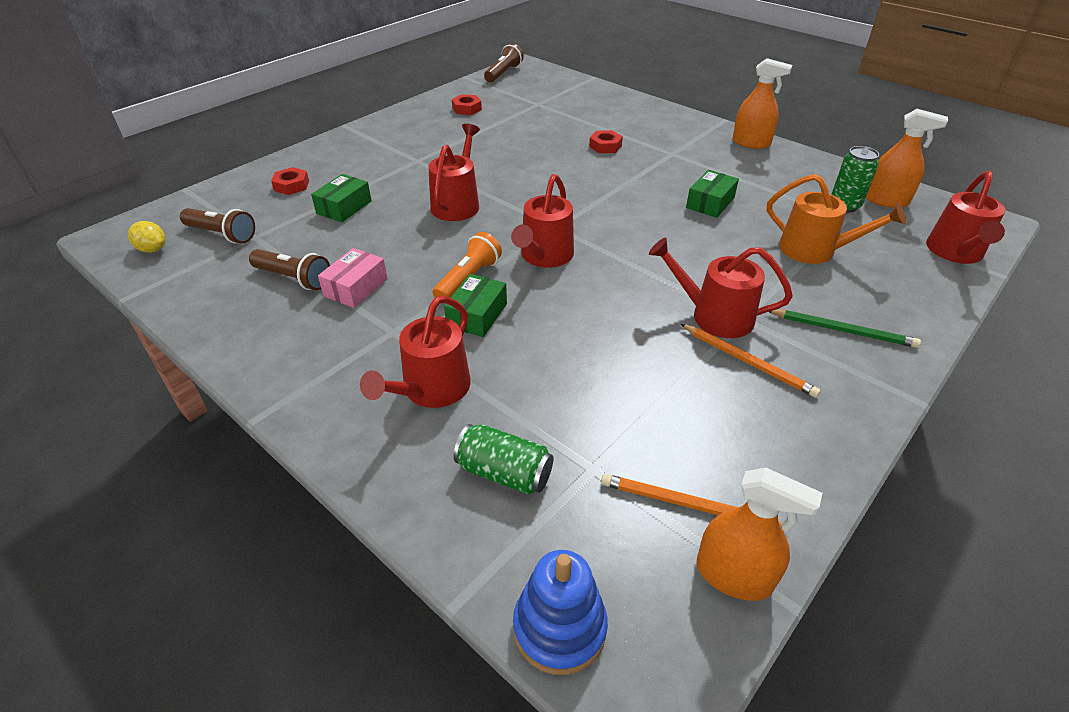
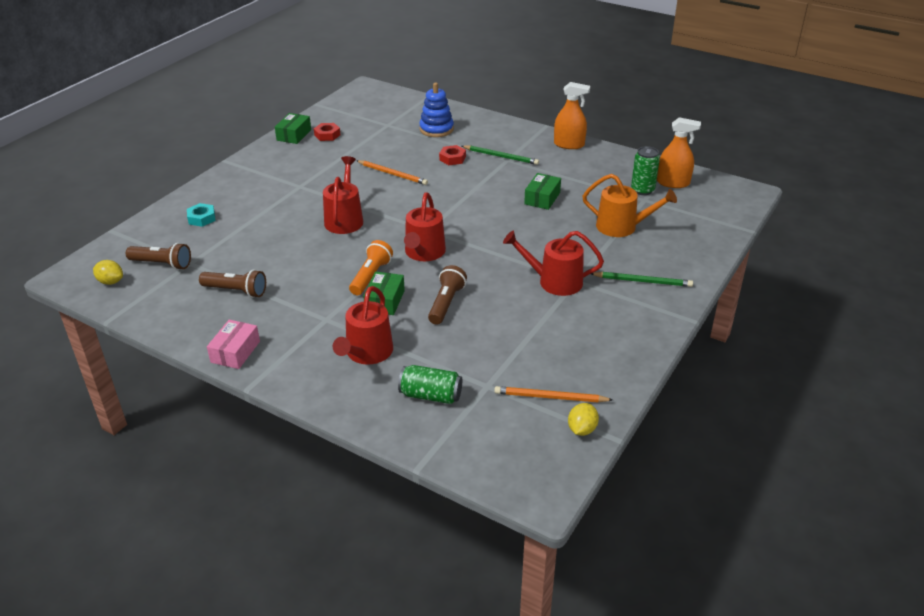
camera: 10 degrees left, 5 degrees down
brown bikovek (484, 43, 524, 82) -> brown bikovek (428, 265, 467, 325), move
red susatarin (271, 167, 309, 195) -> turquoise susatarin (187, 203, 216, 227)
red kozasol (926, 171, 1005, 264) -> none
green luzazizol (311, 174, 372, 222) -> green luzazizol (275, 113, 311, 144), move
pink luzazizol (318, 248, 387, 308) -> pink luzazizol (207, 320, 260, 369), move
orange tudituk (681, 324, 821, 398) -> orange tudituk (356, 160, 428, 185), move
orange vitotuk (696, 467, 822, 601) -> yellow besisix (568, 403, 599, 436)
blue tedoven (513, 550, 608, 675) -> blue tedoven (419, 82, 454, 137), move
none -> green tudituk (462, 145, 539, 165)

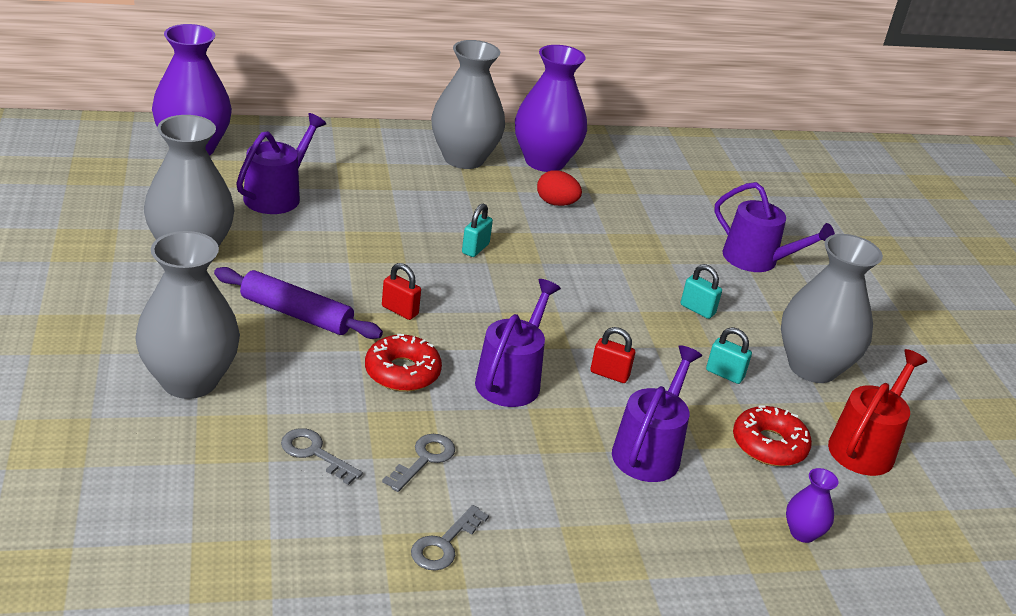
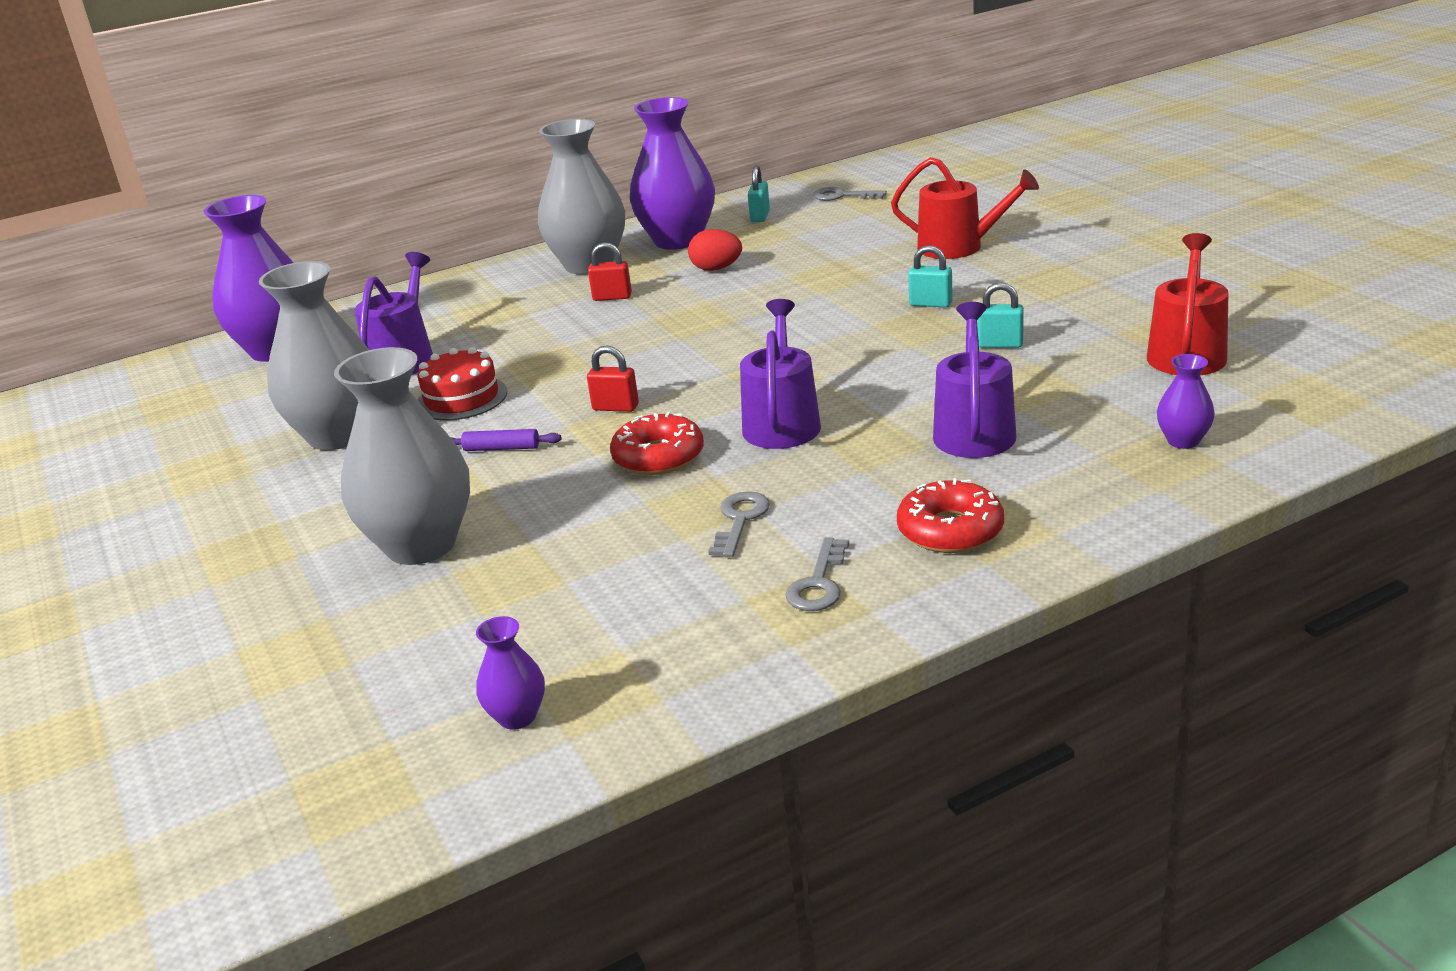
camera: 10 degrees left, 5 degrees down
purple kozasol (714, 182, 835, 272) -> red kozasol (891, 157, 1039, 259)
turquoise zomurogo (462, 204, 493, 257) -> turquoise zomurogo (748, 165, 770, 222), move
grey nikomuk (781, 234, 883, 383) -> none
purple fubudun (214, 267, 383, 339) -> purple fubudun (450, 429, 562, 451), x0.53
red zomurogo (590, 327, 635, 383) -> red zomurogo (588, 242, 632, 301), move
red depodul (733, 406, 812, 466) -> red depodul (897, 478, 1004, 553), move
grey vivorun (281, 428, 363, 485) -> grey vivorun (813, 187, 887, 201), move
none -> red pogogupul (417, 347, 507, 421)
none -> purple nikomuk (476, 616, 545, 729)

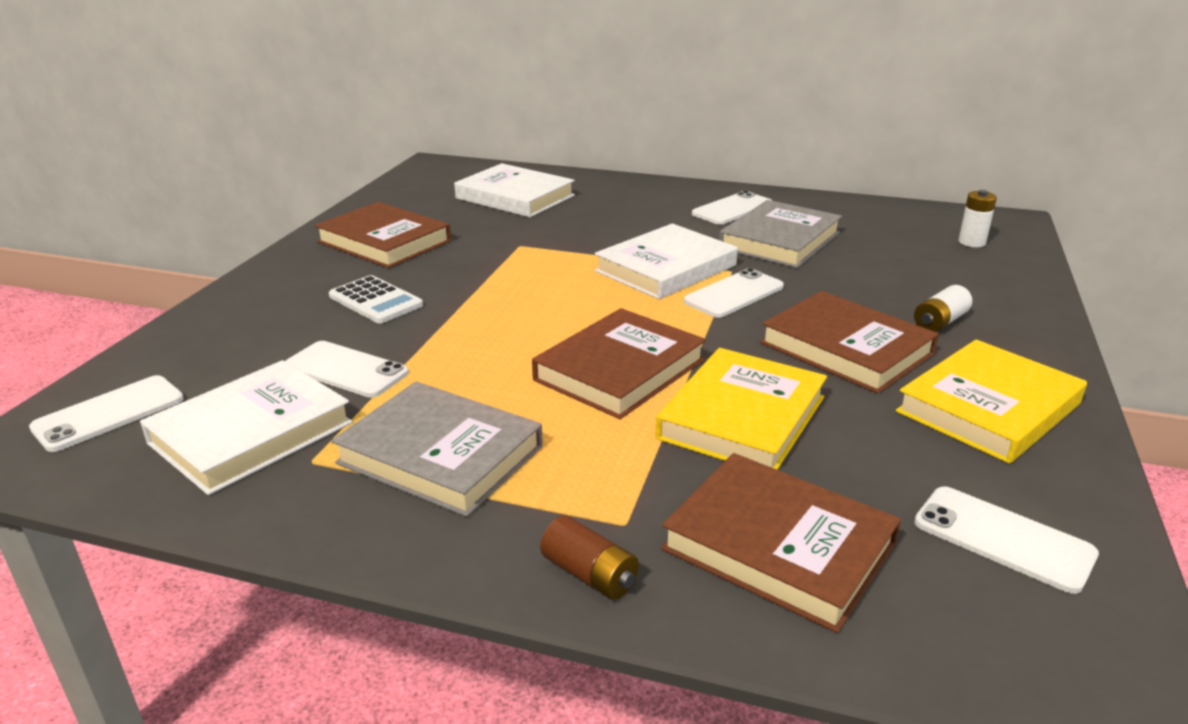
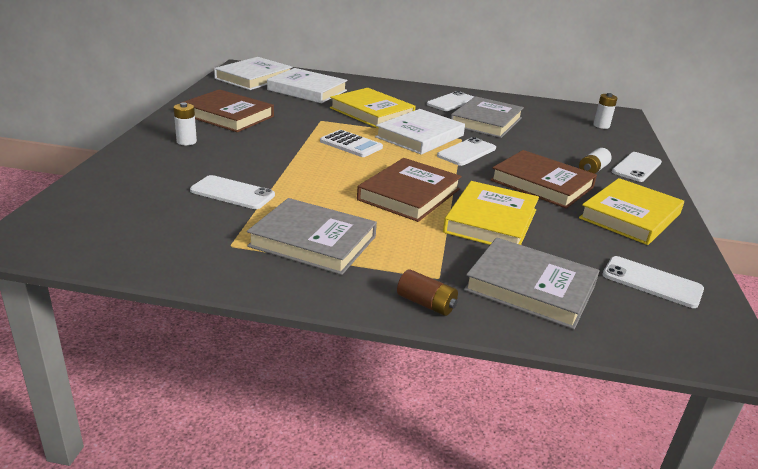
camera: 10 degrees left, 0 degrees up
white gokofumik (329, 275, 423, 324) -> white gokofumik (320, 130, 383, 157), move
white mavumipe (140, 360, 353, 495) -> white mavumipe (214, 57, 292, 90), move
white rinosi (29, 375, 184, 452) -> white rinosi (612, 152, 662, 182), move
brown mavumipe (661, 453, 901, 633) -> grey mavumipe (464, 237, 599, 330)
none -> yellow mavumipe (330, 88, 416, 128)
none -> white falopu (173, 102, 197, 145)

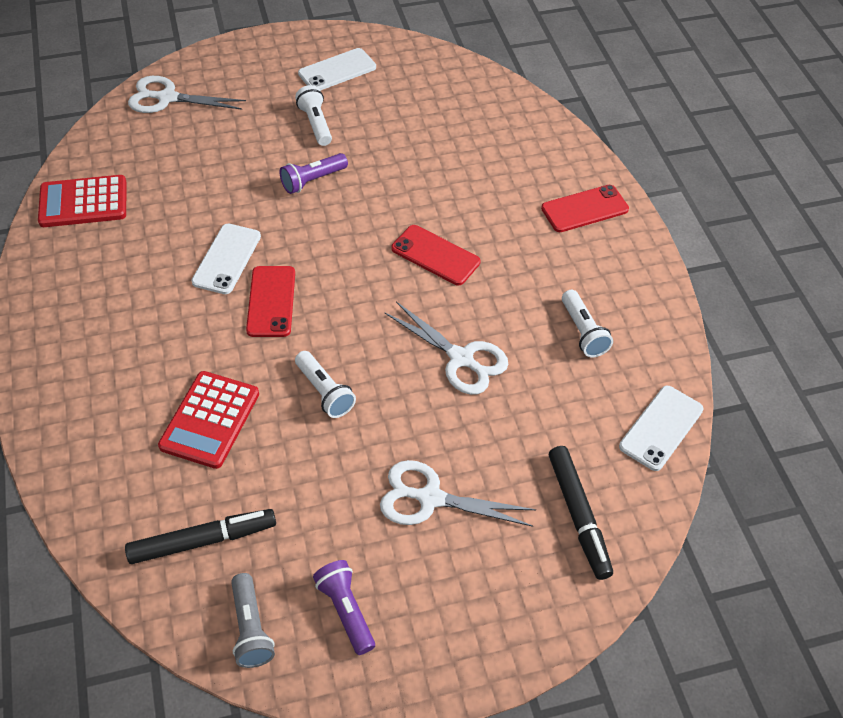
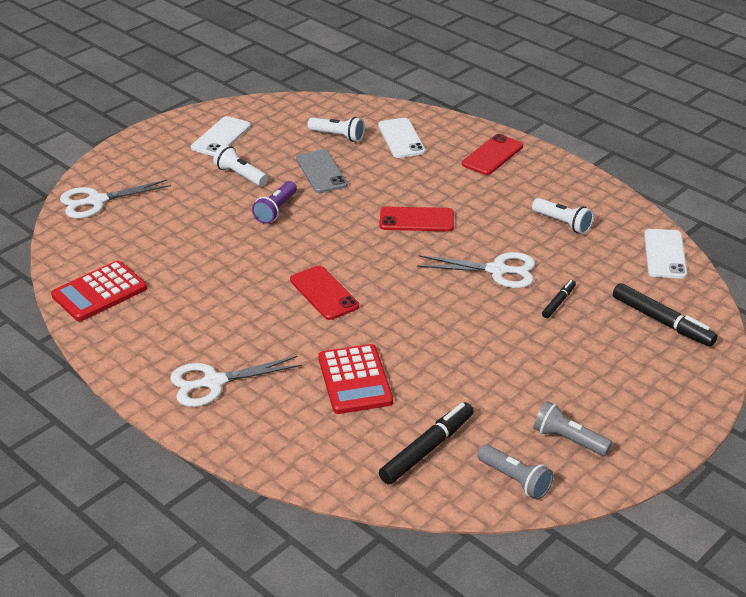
camera: 30 degrees left, 15 degrees down
white rinosi (191, 224, 261, 294) -> white rinosi (378, 118, 426, 158), move
white bikovek (295, 351, 356, 418) -> white bikovek (308, 117, 365, 142), move
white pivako (380, 460, 536, 527) -> white pivako (170, 356, 302, 407), move
purple bikovek (313, 560, 375, 655) -> grey bikovek (534, 401, 612, 456)
none -> grey rinosi (296, 149, 348, 193)
none -> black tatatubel (542, 280, 576, 318)

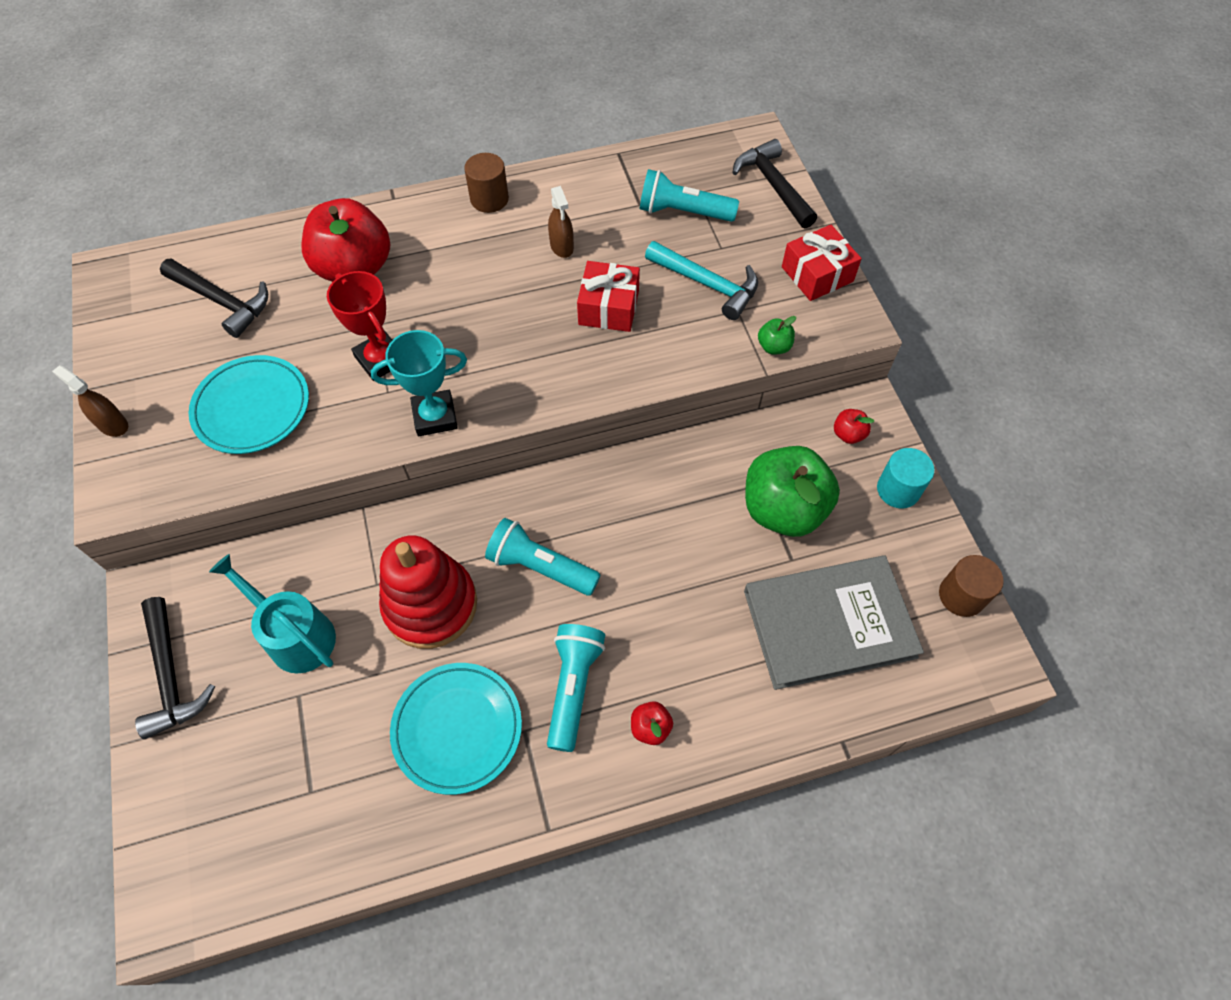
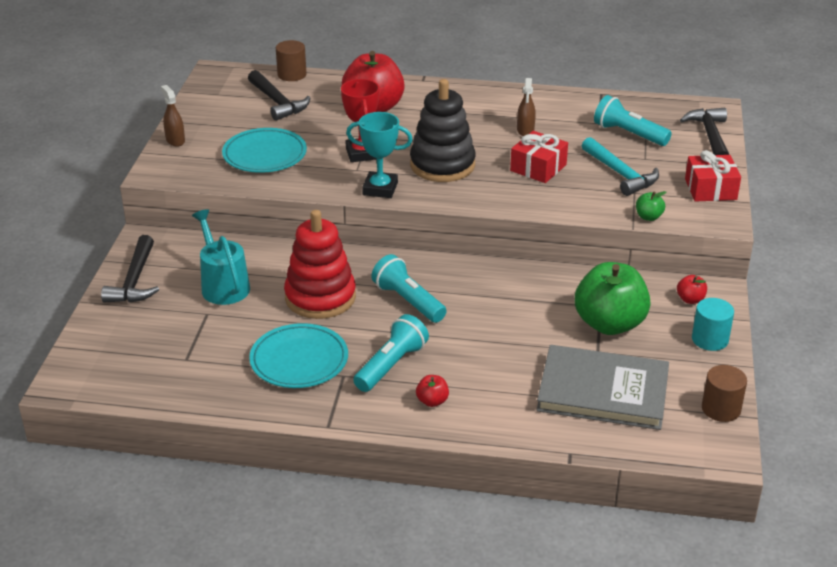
camera: 25 degrees right, 25 degrees down
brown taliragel (464, 153, 509, 213) -> brown taliragel (276, 40, 307, 81), move
none -> black tedoven (410, 79, 476, 182)

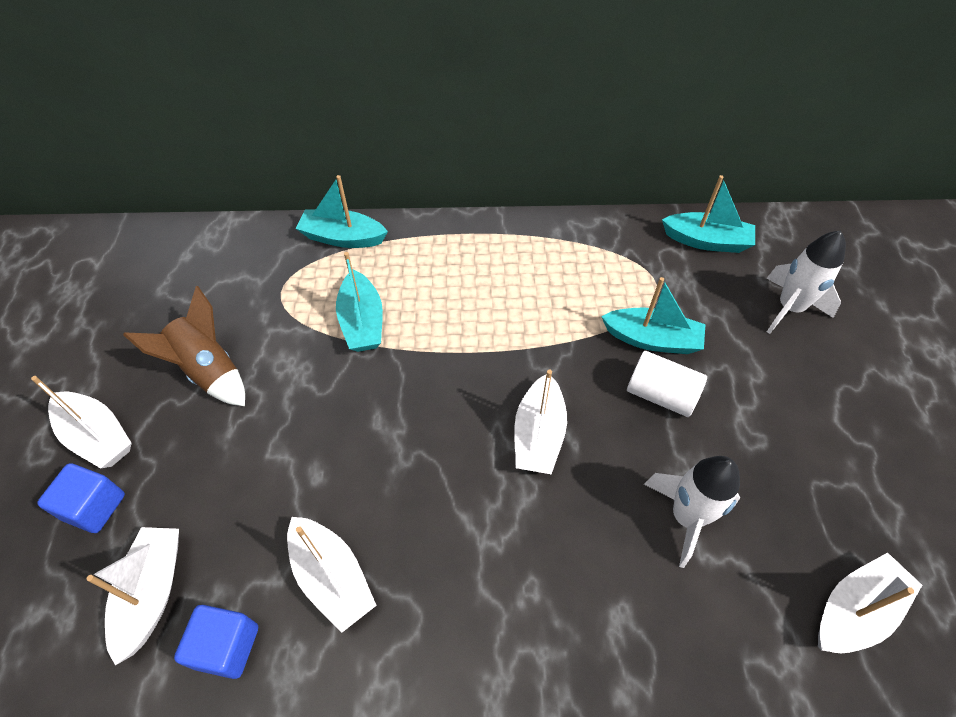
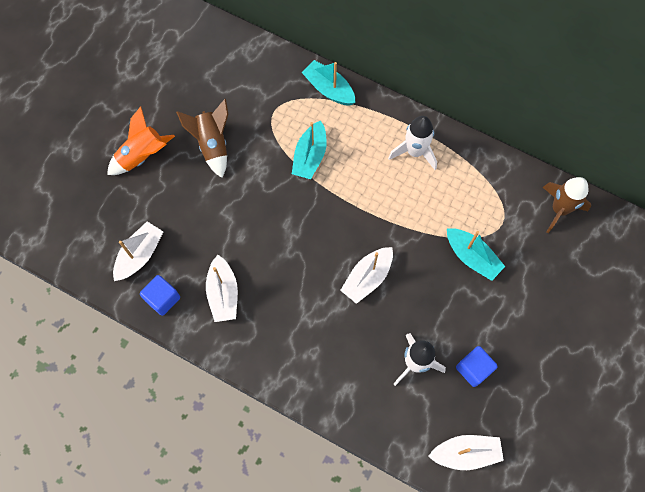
camera: 30 degrees right, 15 degrees up
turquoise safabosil (662, 175, 755, 253) -> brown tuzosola (542, 177, 591, 233)
white tuzosola (766, 230, 846, 334) -> white tuzosola (388, 116, 437, 170), move
white taliragel (627, 351, 707, 417) -> none
white safabosil (31, 376, 132, 469) -> orange tuzosola (107, 107, 175, 175)
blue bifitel (37, 463, 125, 533) -> blue bifitel (456, 346, 498, 387), move

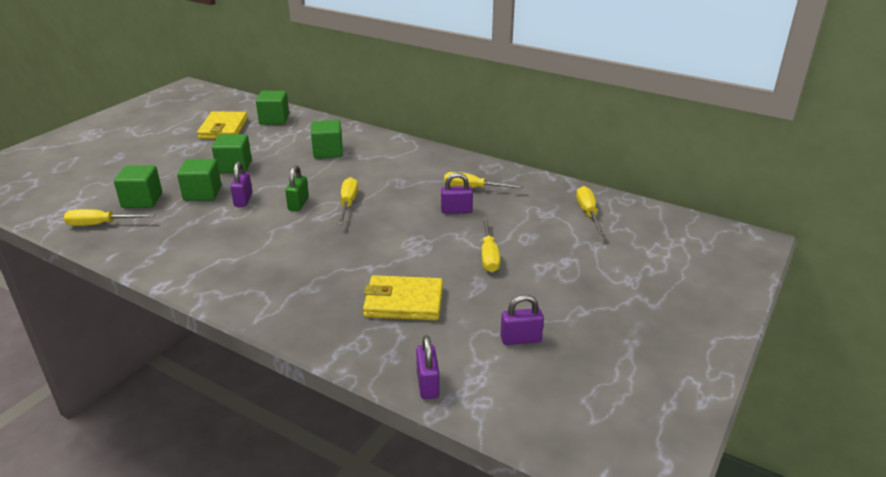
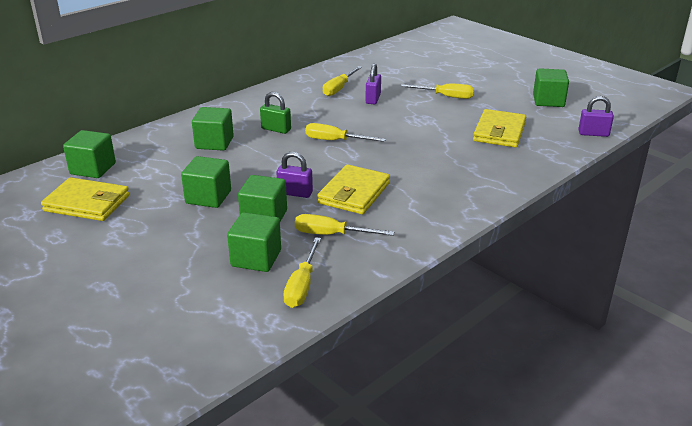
camera: 75 degrees left, 0 degrees up
green zomurogo (285, 165, 309, 211) -> green zomurogo (260, 92, 291, 134), move
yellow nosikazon (576, 186, 605, 235) -> yellow nosikazon (295, 214, 394, 236), move
purple zomurogo (500, 295, 544, 345) -> green bifitel (533, 68, 569, 107)
none -> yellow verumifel (317, 164, 390, 214)

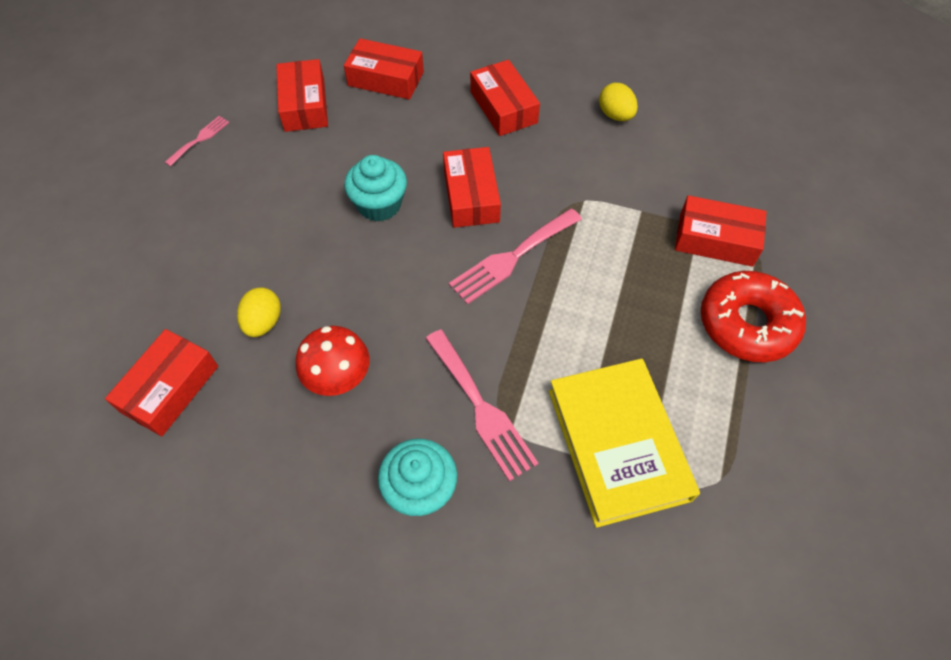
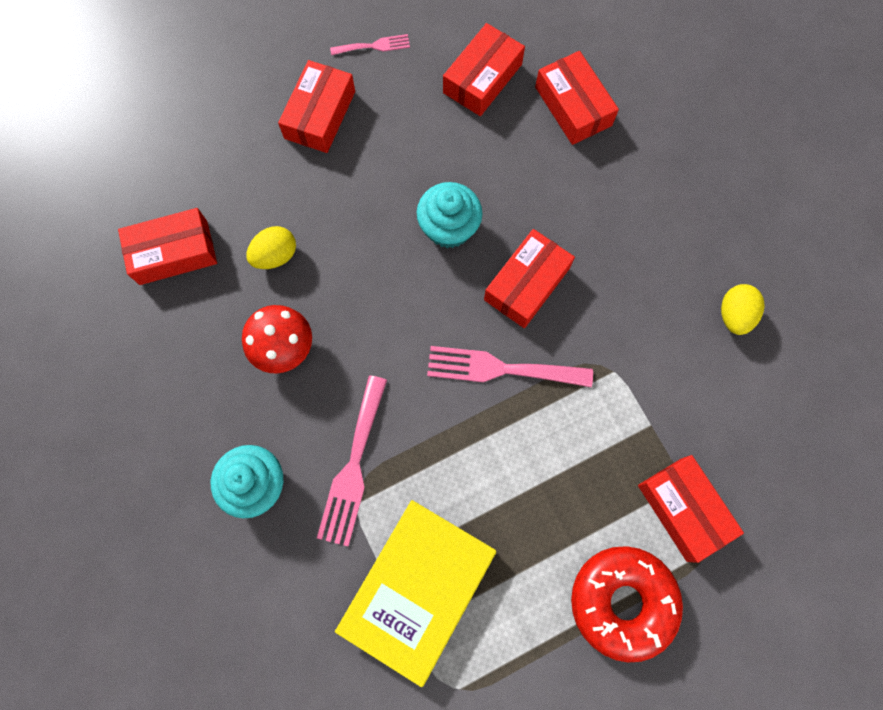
camera: 45 degrees right, 15 degrees up
red luzazizol (470, 60, 540, 136) -> red luzazizol (278, 60, 355, 153), move

